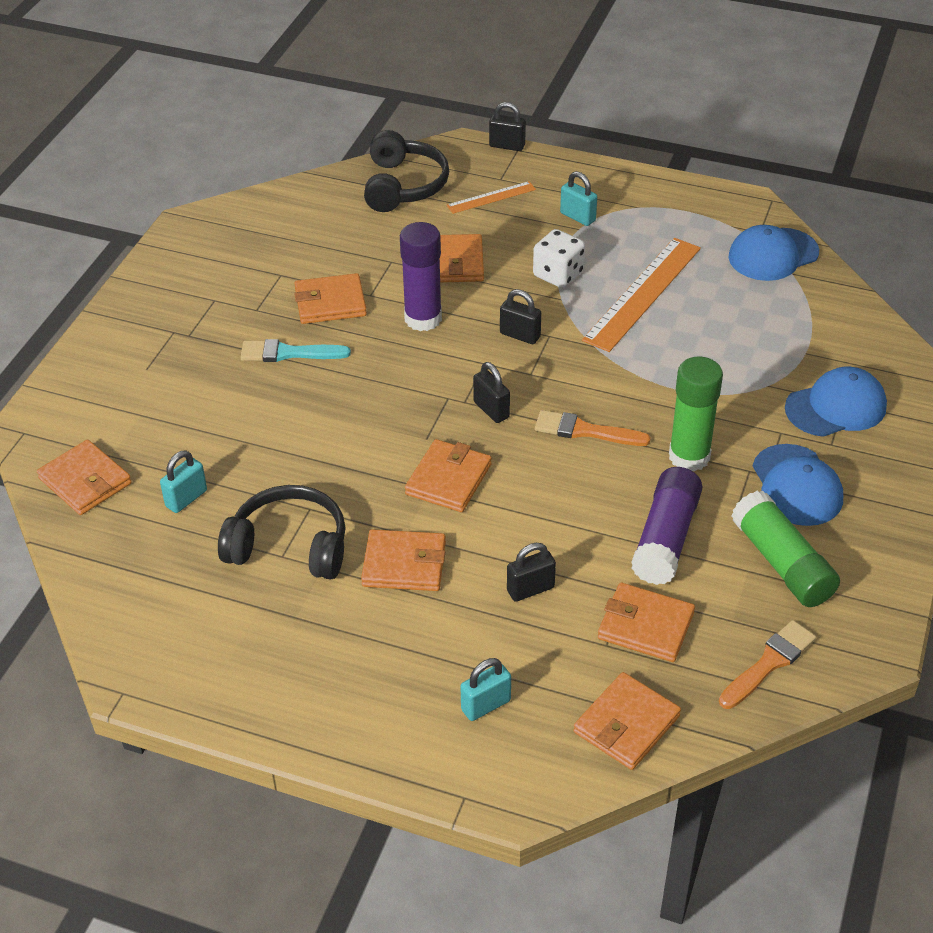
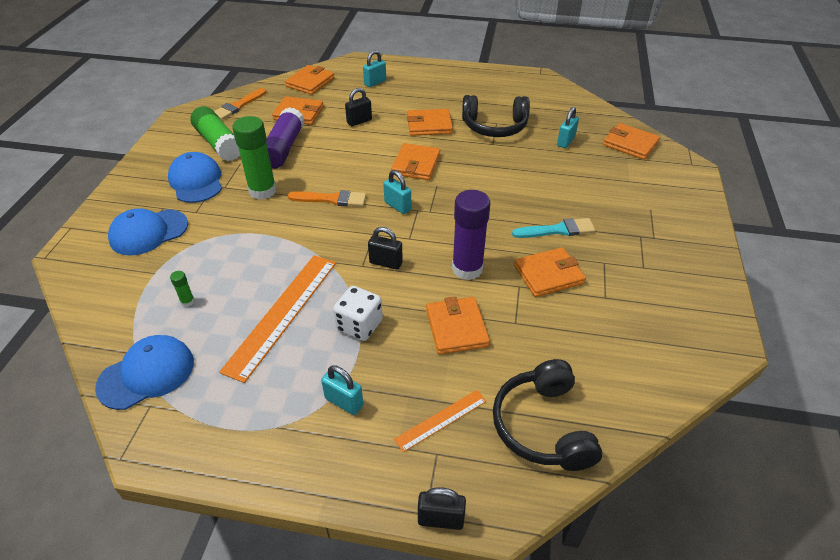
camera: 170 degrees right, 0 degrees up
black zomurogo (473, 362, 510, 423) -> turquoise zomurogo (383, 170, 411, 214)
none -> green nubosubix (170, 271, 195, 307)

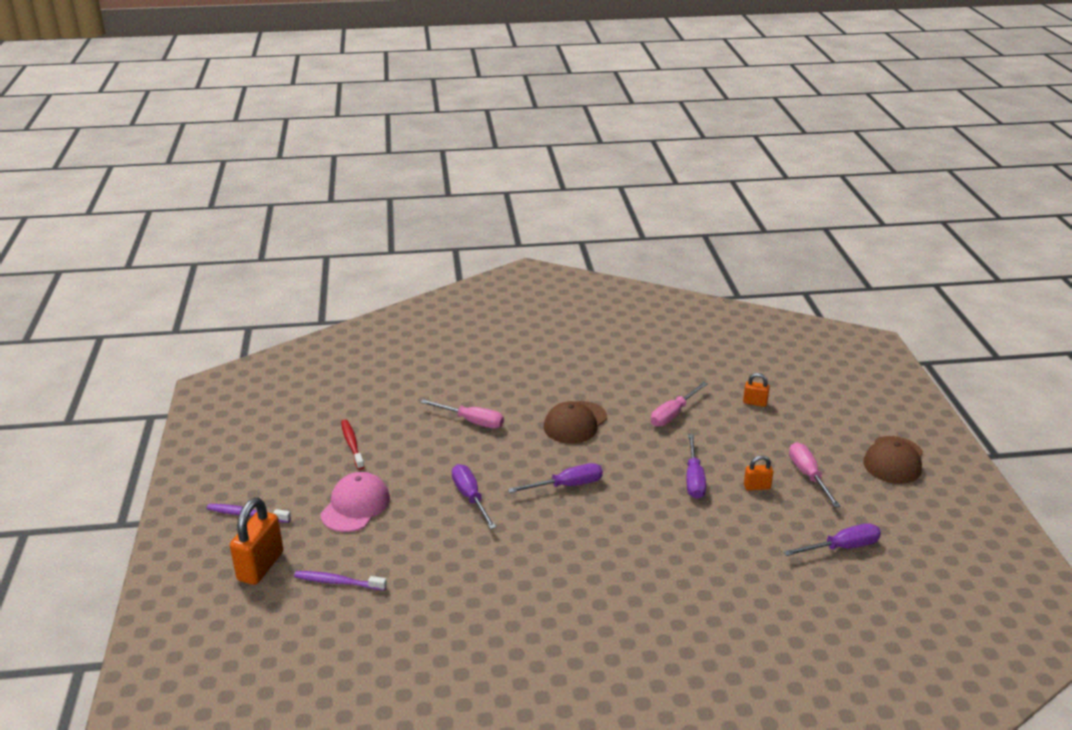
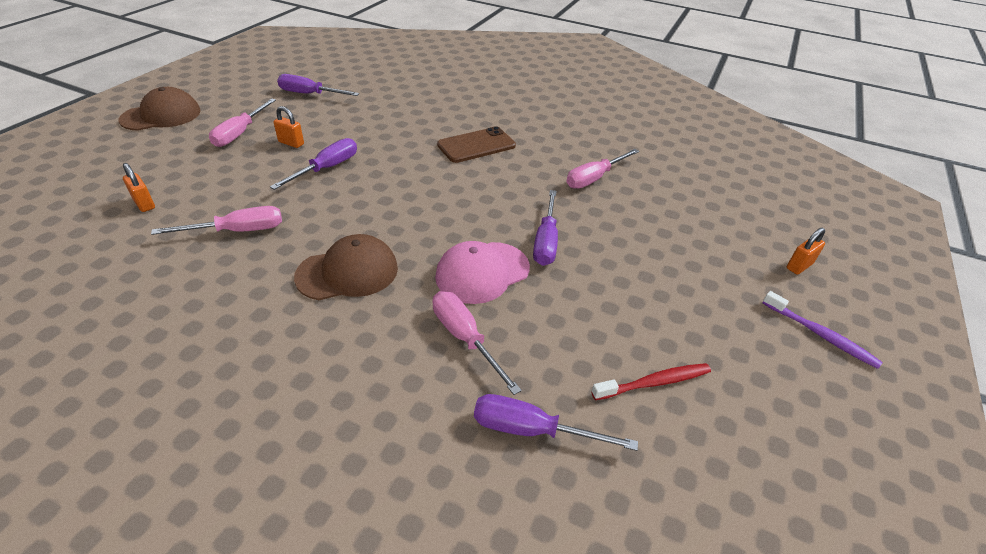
camera: 150 degrees left, 10 degrees up
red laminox (341, 419, 364, 470) -> red laminox (591, 363, 711, 400), 120 degrees counterclockwise
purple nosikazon (508, 463, 603, 493) -> purple nosikazon (474, 394, 638, 451), move
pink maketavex (320, 472, 390, 532) -> pink maketavex (435, 241, 530, 304), move
orange zomurogo (230, 497, 283, 585) -> orange zomurogo (787, 228, 825, 275), x0.52
purple laminox (294, 571, 387, 591) -> none
none -> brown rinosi (437, 126, 516, 163)
none -> pink nosikazon (566, 149, 639, 189)

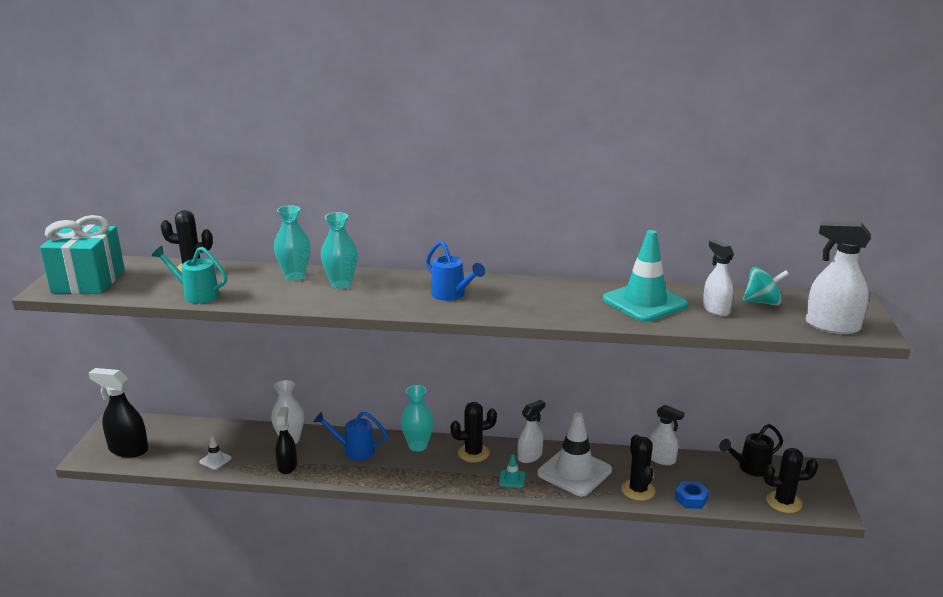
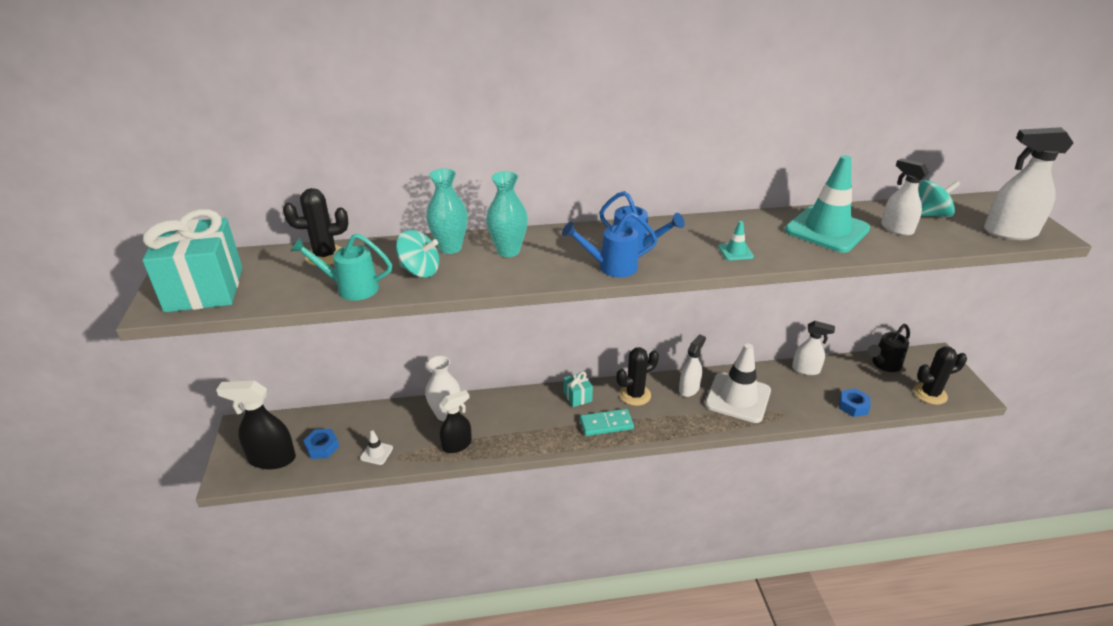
camera: 15 degrees left, 10 degrees up
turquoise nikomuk (401, 385, 434, 451) -> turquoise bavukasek (564, 371, 593, 407)
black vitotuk (275, 407, 297, 474) -> black vitotuk (440, 390, 472, 453), 75 degrees clockwise
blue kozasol (314, 411, 388, 461) -> blue kozasol (562, 212, 657, 277), move
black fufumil (621, 435, 656, 501) -> none
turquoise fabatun (499, 455, 525, 488) -> turquoise fabatun (718, 221, 754, 261), move
none -> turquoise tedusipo (396, 230, 439, 278)
none -> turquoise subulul (580, 409, 634, 436)
none -> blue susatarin (303, 429, 339, 459)

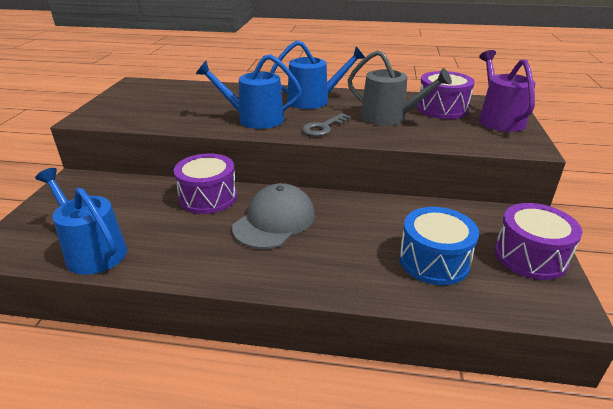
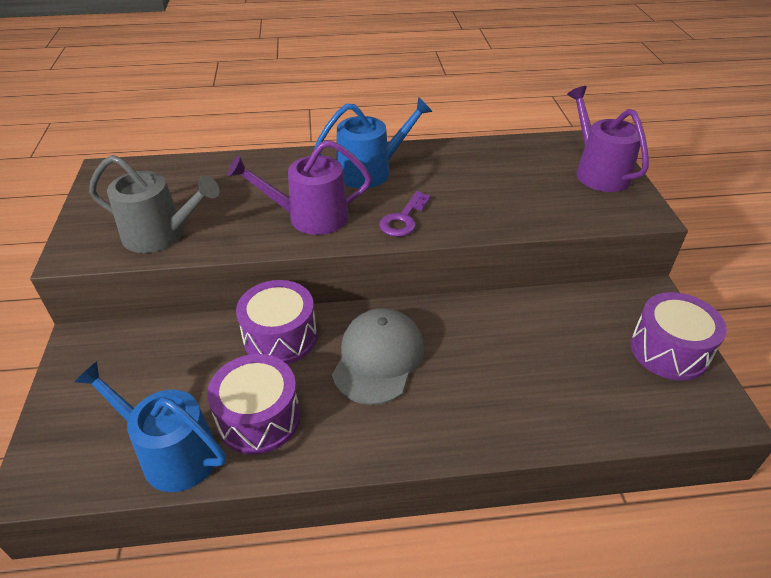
camera: 15 degrees left, 10 degrees up
grey kozasol (348, 50, 452, 126) -> grey kozasol (89, 155, 220, 253), move
blue kozasol (196, 54, 302, 129) -> purple kozasol (228, 140, 371, 235)
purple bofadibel (417, 71, 475, 119) -> purple bofadibel (207, 354, 301, 455), move
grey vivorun (302, 113, 351, 136) -> purple vivorun (379, 191, 431, 237)
blue bofadibel (399, 207, 479, 285) -> none

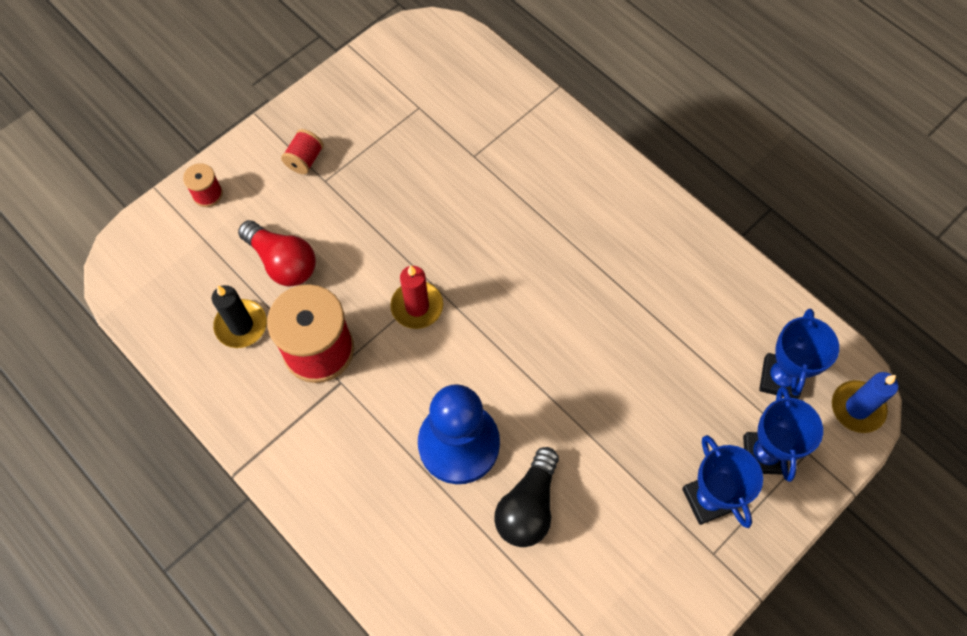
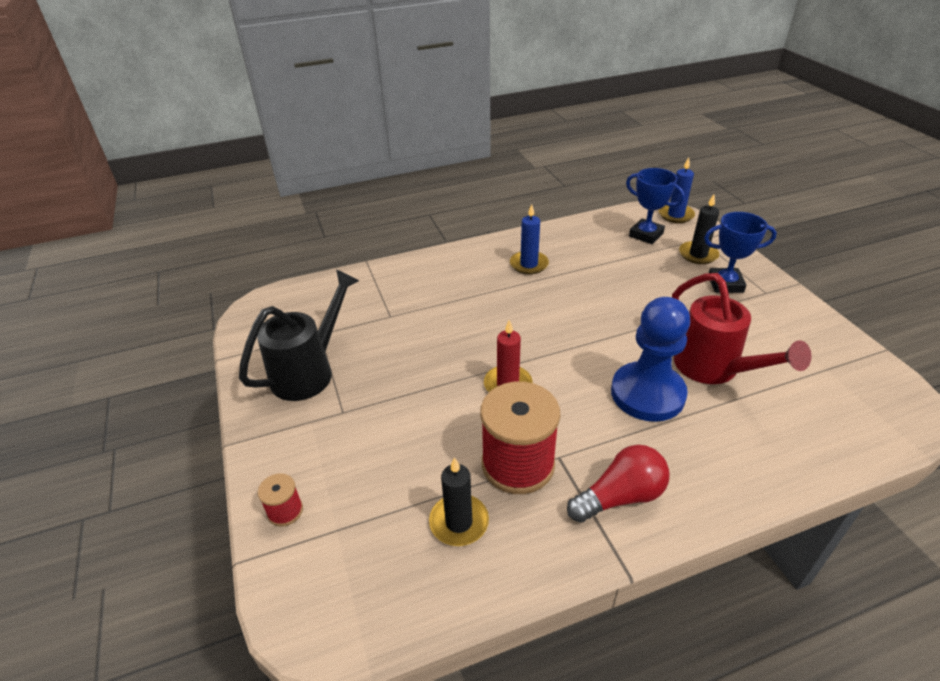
camera: 65 degrees left, 25 degrees down
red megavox (281, 129, 324, 174) -> none
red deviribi (238, 220, 316, 287) -> red deviribi (567, 445, 670, 523), move
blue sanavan (743, 386, 823, 482) -> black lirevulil (679, 194, 719, 264)
black deviribi (494, 447, 559, 547) -> red kozasol (672, 273, 811, 384)
none -> blue lirevulil (510, 204, 549, 275)
none -> black kozasol (239, 269, 359, 401)

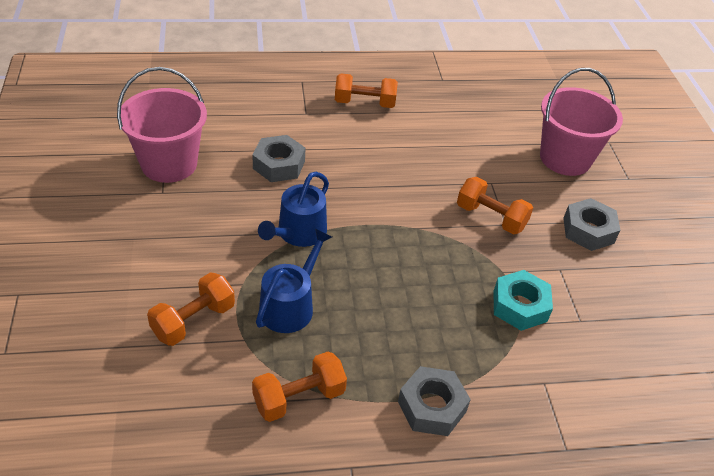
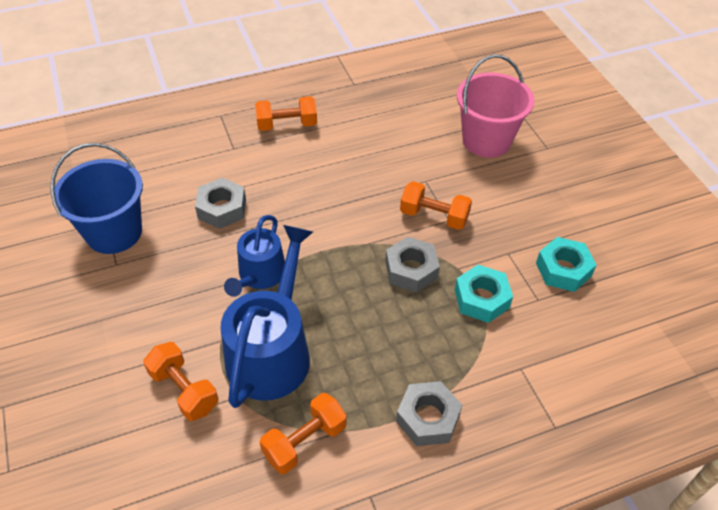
camera: 10 degrees left, 5 degrees up
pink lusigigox (117, 67, 207, 183) -> blue lusigigox (50, 143, 143, 254)
grey susatarin (563, 198, 620, 251) -> grey susatarin (385, 237, 440, 292), move
blue kozasol (256, 229, 332, 333) -> blue kozasol (221, 225, 313, 408), x1.62
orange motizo (147, 272, 235, 346) -> orange motizo (143, 342, 218, 421), 75 degrees counterclockwise
none -> turquoise susatarin (536, 237, 596, 292)

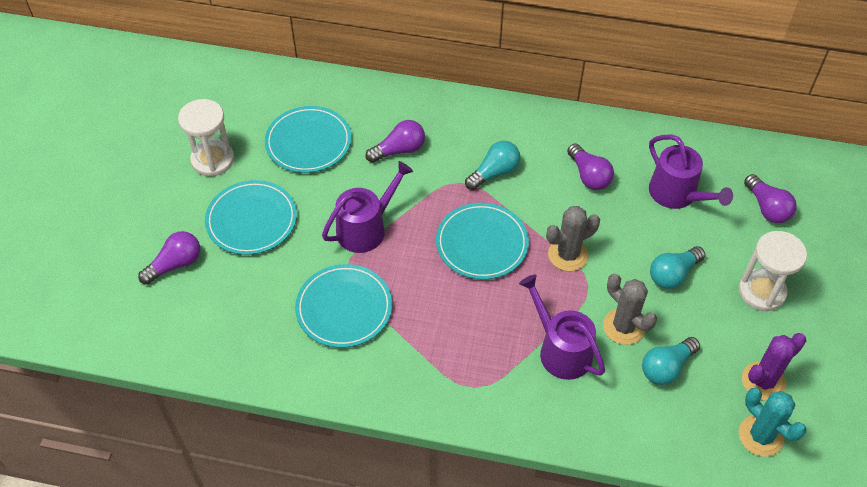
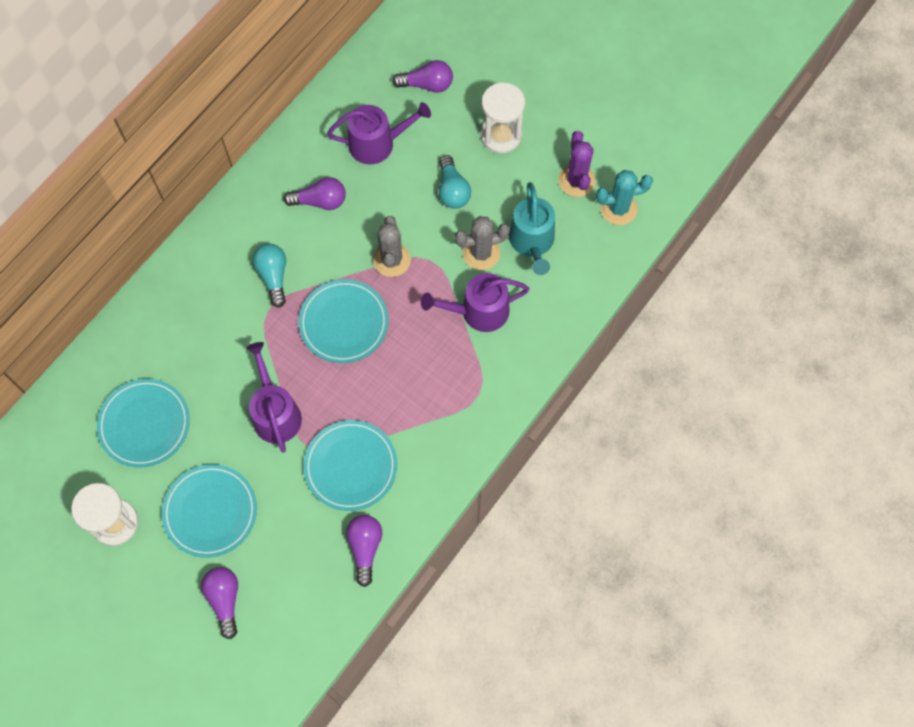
camera: 65 degrees left, 15 degrees up
purple deviribi (365, 120, 425, 163) -> purple deviribi (346, 515, 382, 587), move
turquoise deviribi (642, 337, 700, 385) -> turquoise kozasol (509, 182, 555, 275)

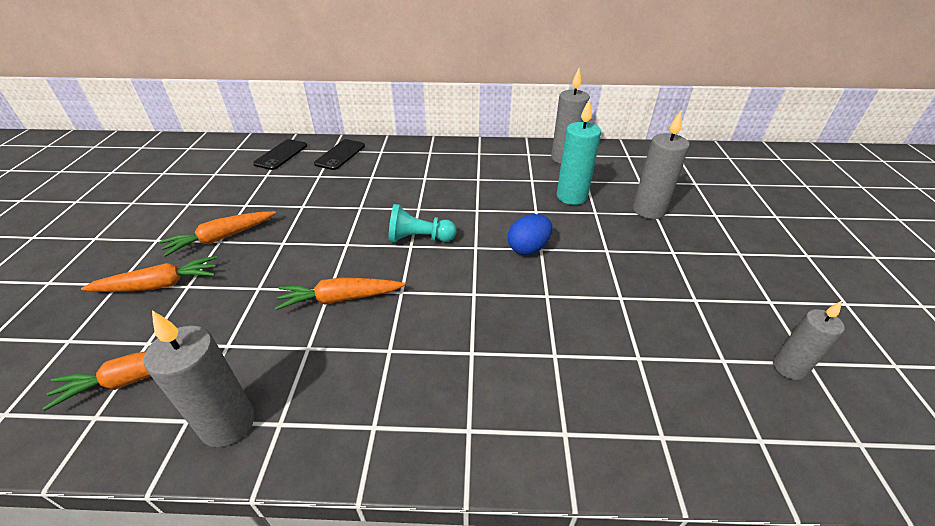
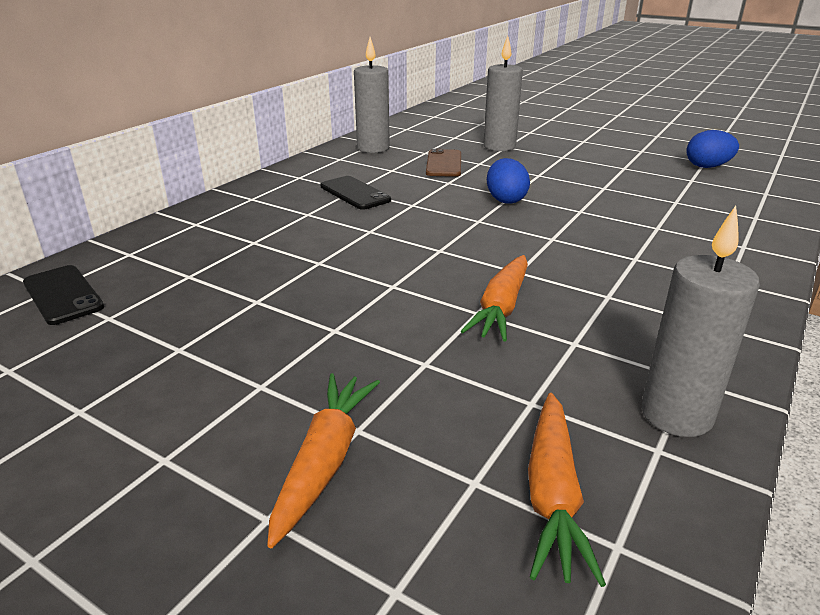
camera: 60 degrees left, 10 degrees down
turquoise lirevulil (557, 98, 601, 205) -> brown rinosi (426, 148, 461, 177)
black rinosi (314, 139, 365, 170) -> black rinosi (320, 176, 391, 210), move
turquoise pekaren (388, 204, 457, 243) -> none
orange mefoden (159, 211, 276, 257) -> none
grey lirevulil (773, 301, 845, 380) -> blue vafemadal (686, 130, 739, 168)

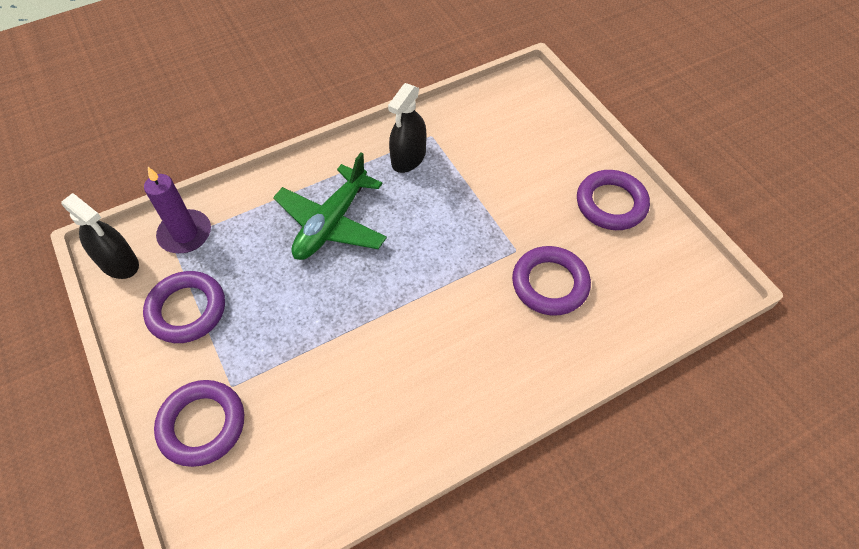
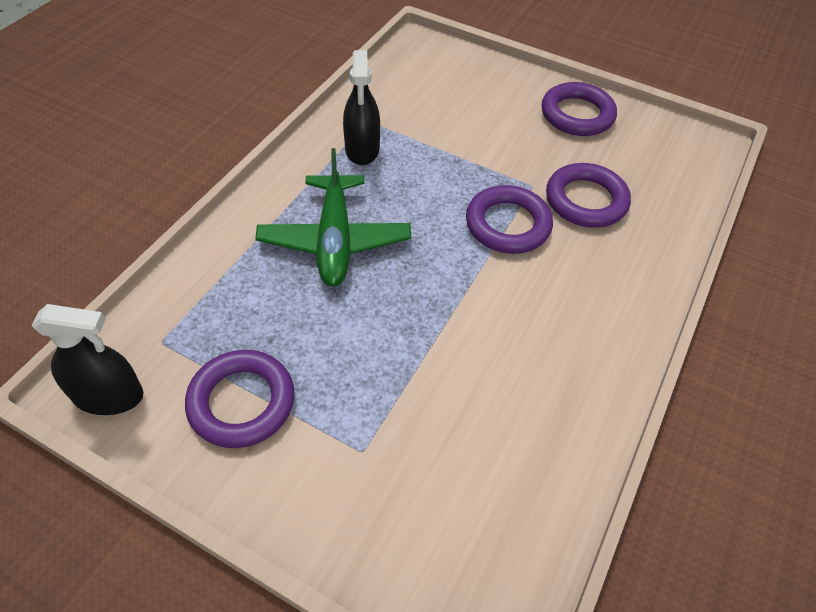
camera: 35 degrees left, 5 degrees down
purple lirevulil (144, 167, 211, 253) -> none
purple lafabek (154, 380, 244, 467) -> purple lafabek (466, 185, 553, 254), move

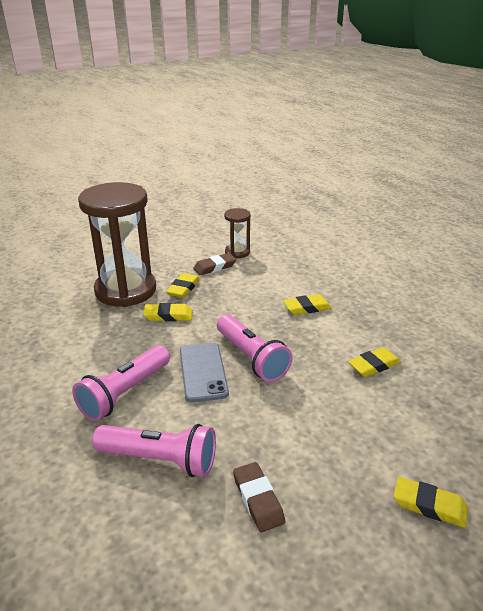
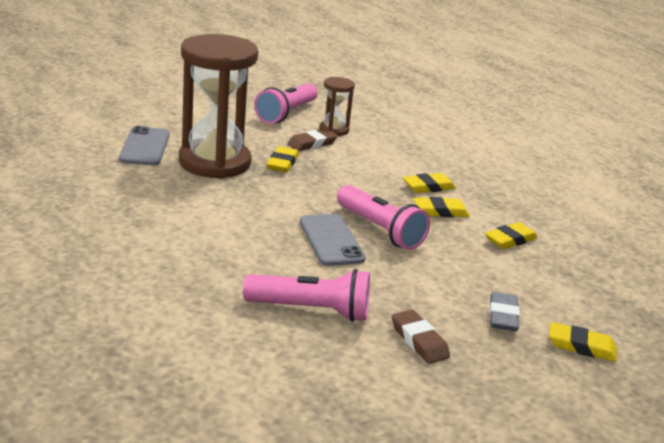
camera: 10 degrees left, 5 degrees down
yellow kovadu (143, 303, 193, 322) -> yellow kovadu (413, 197, 470, 217), move
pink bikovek (72, 345, 170, 421) -> pink bikovek (254, 83, 318, 124), move
none -> grey rinosi (119, 126, 170, 166)
none -> grey kovadu (489, 292, 520, 331)

